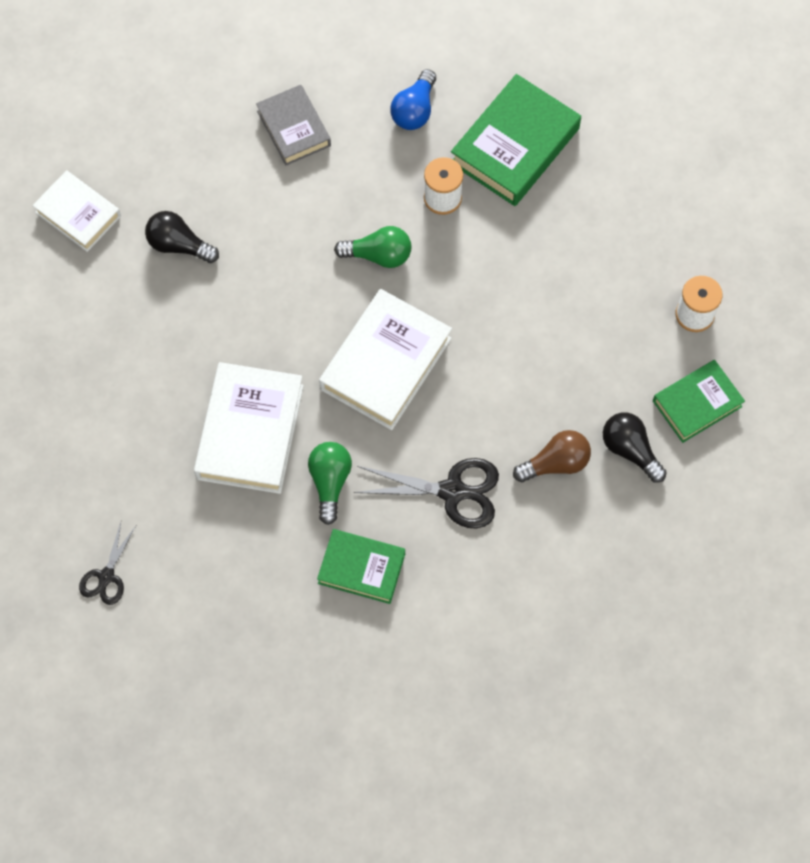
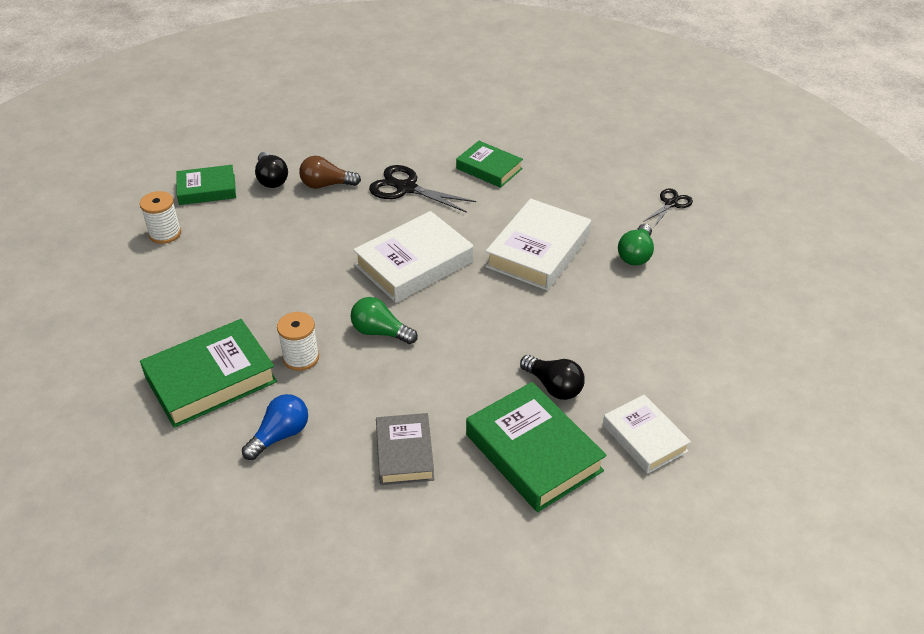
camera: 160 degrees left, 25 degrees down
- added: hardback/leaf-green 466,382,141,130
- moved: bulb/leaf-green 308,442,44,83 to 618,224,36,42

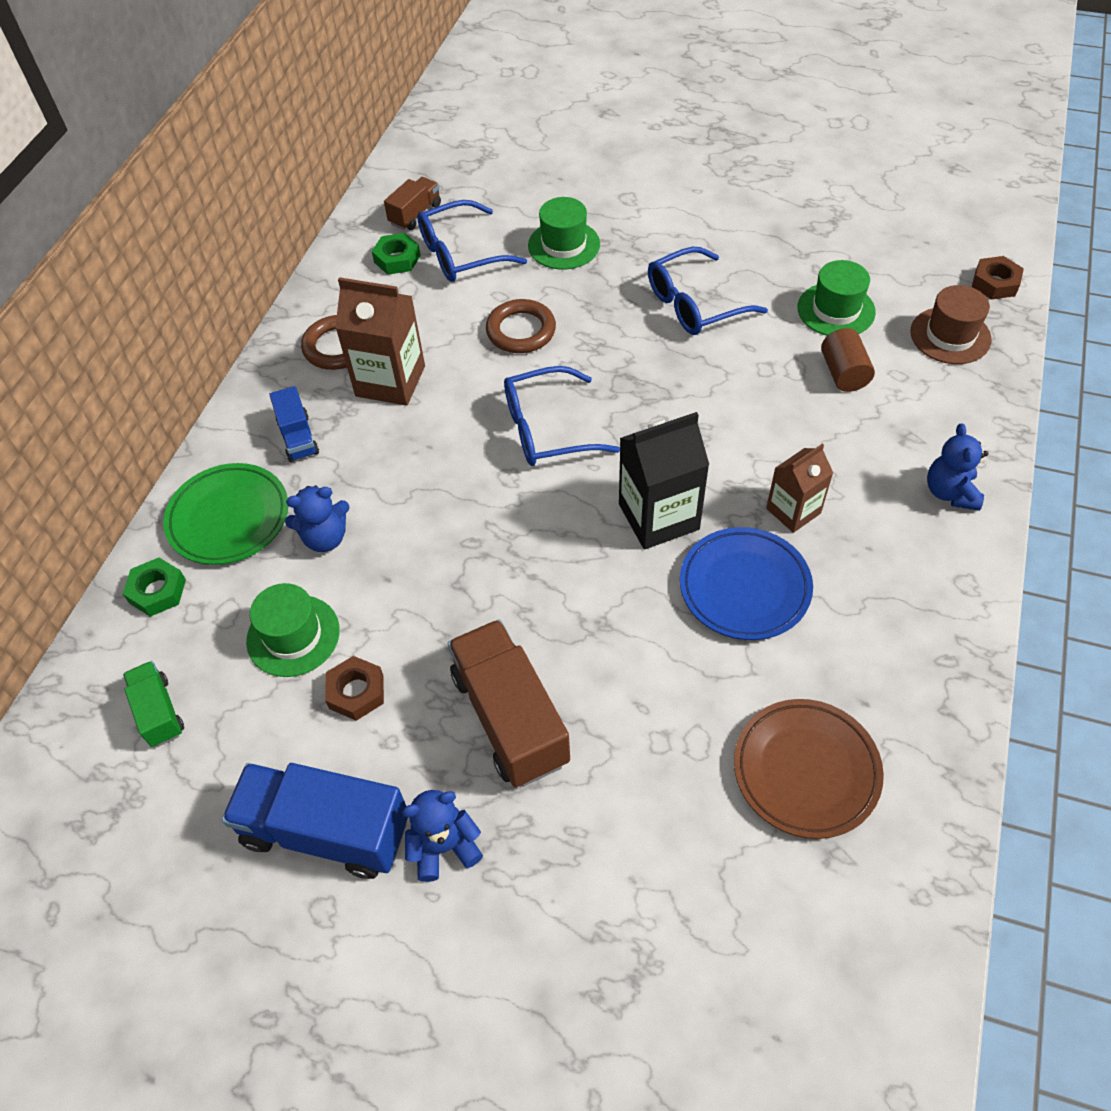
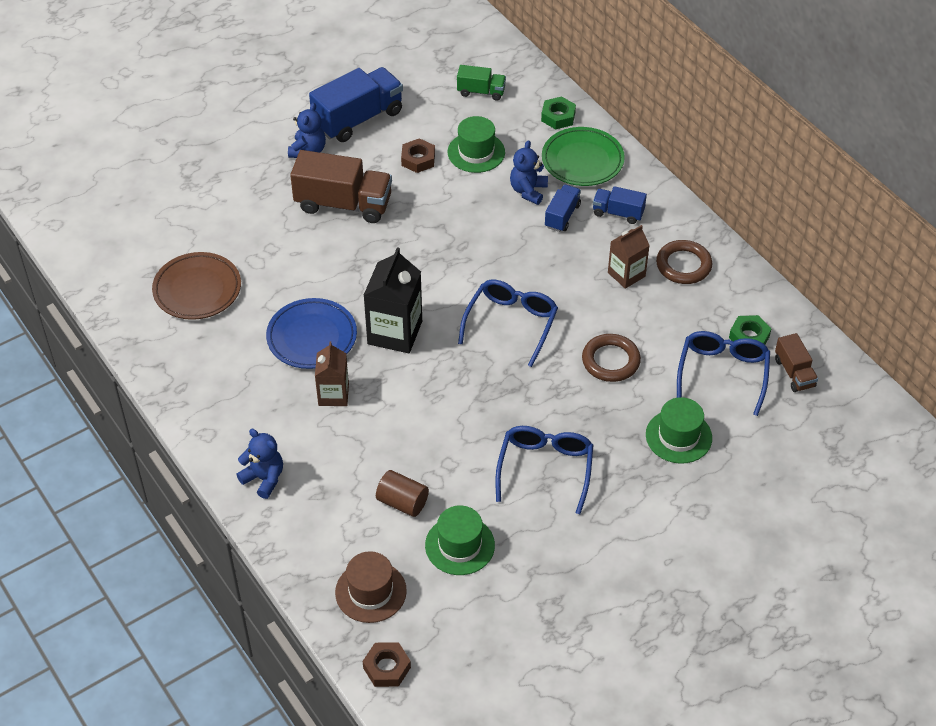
camera: 125 degrees right, 5 degrees down
- added: truck/royal blue 545,185,36,47
- resized: milk carton/brown 335,277,90,129 = 608,225,42,64 x0.63

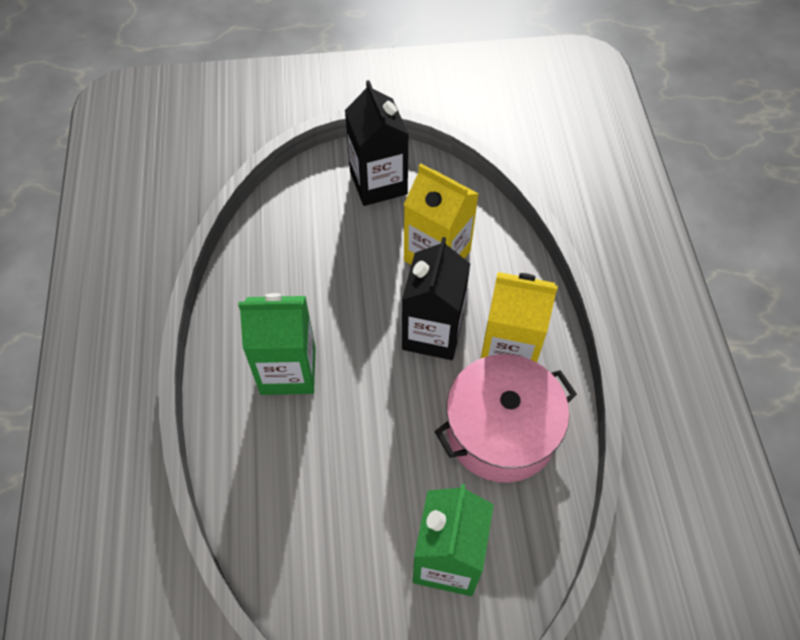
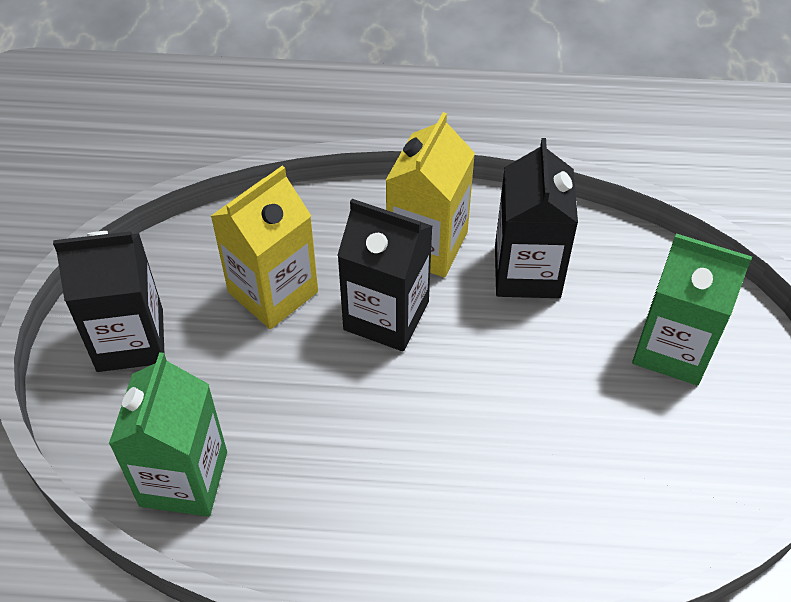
camera: 80 degrees left, 5 degrees down
- moved: milk carton/leaf-green 238,293,78,102 to 109,352,118,165
- replaced: cooking pot/rosy 435,354,142,128 to milk carton/black 495,138,83,160

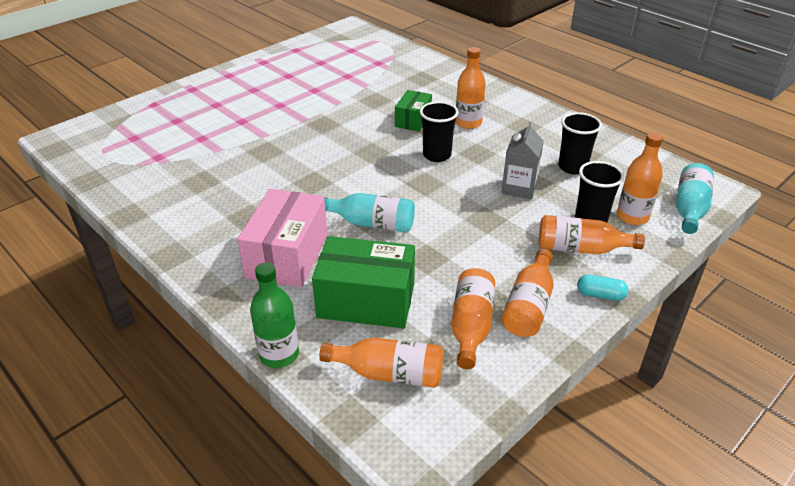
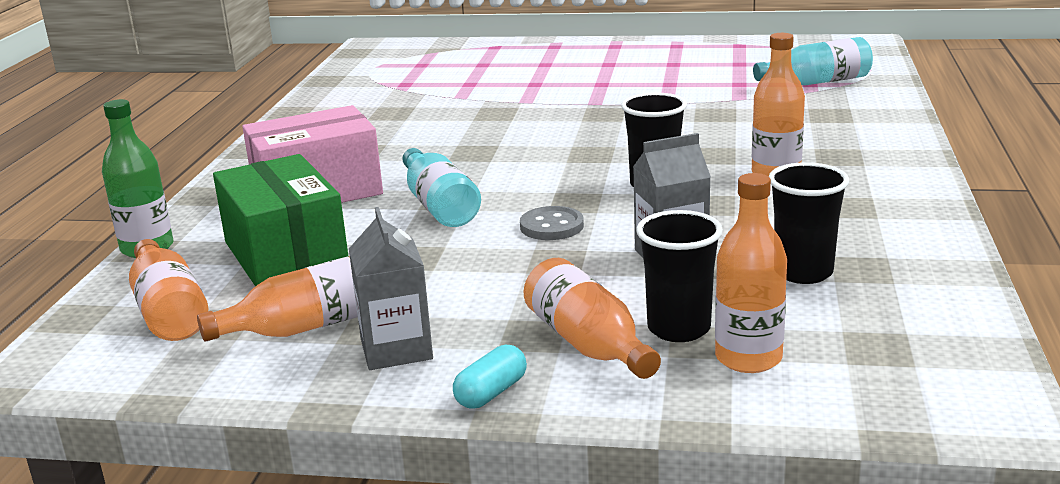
camera: 55 degrees right, 15 degrees down
- replaced: flask/orange 502,249,52,88 to milk carton/ash-grey 349,207,84,163
- turned: pill/aqua 577,275,51,26 = 453,345,74,64 60 degrees clockwise
- added: shirt button/ash-grey 520,206,64,34
- moved: flask/aqua 676,163,38,71 to 753,37,120,48
- removed: box/leaf-green 395,90,37,42

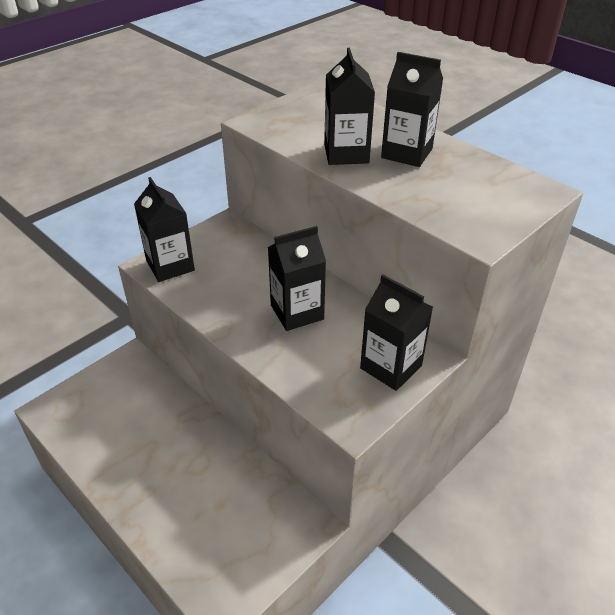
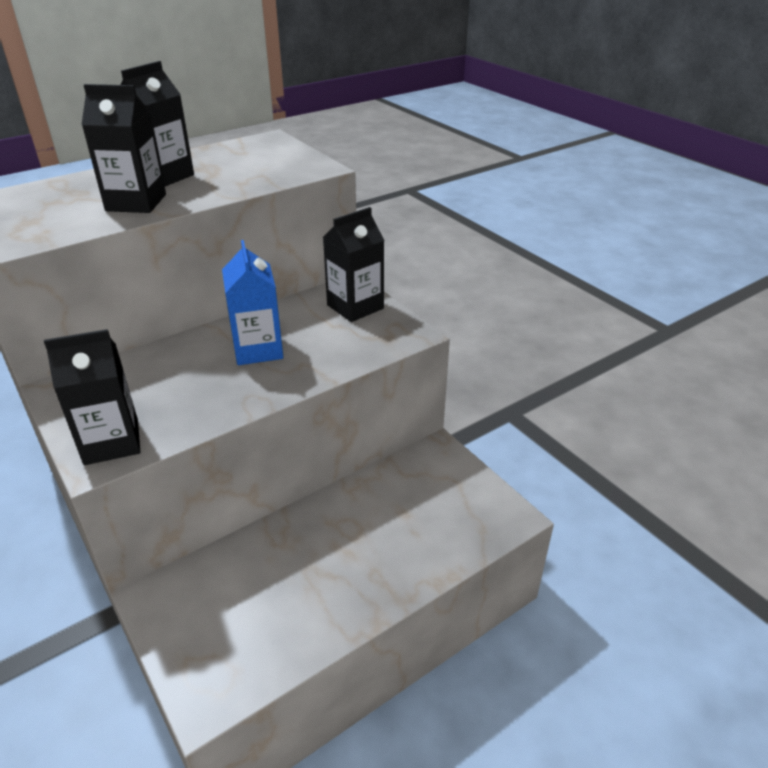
camera: 80 degrees left, 5 degrees down
- recoloured: milk carton/black 268,226,58,105 to milk carton/royal blue 222,240,61,125

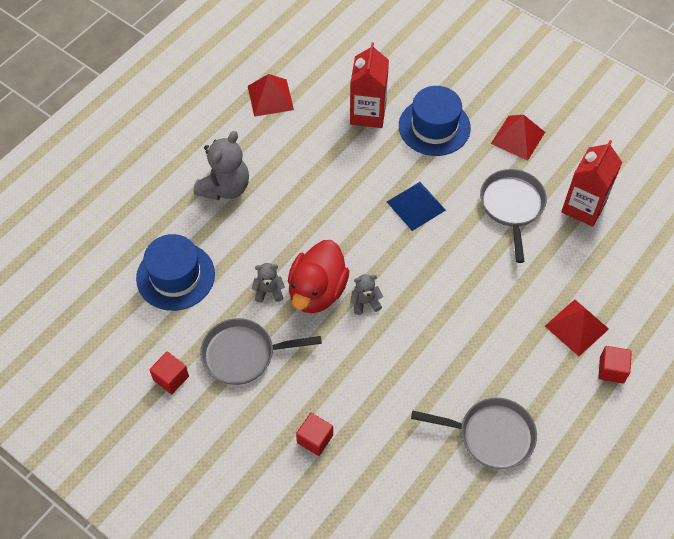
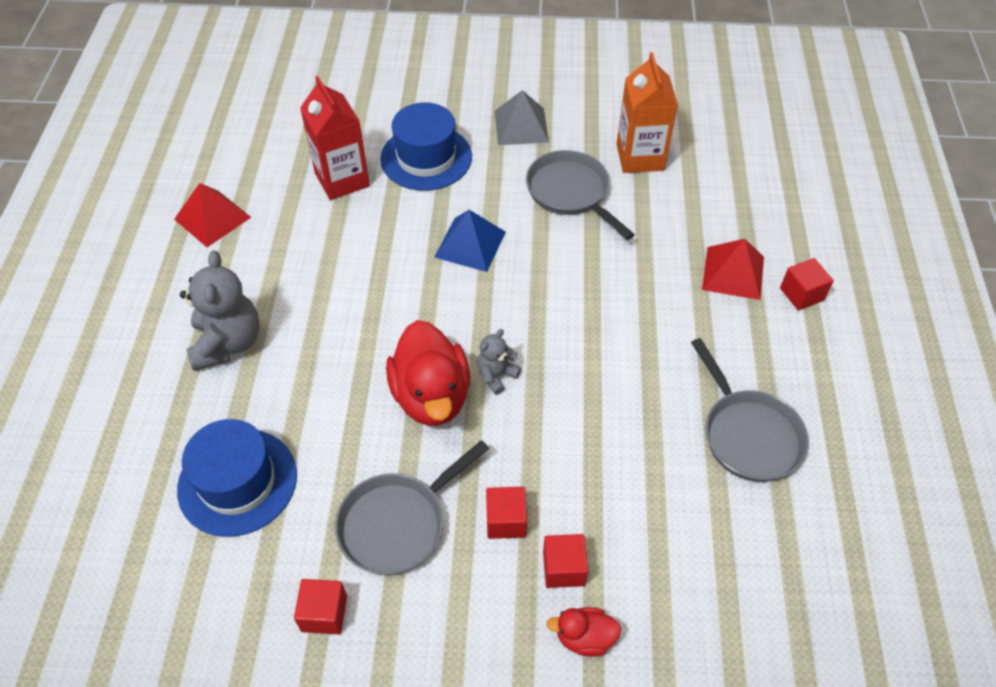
camera: 35 degrees left, 5 degrees down
- added: block/scarlet 486,487,41,52
- recoloured: pyramid shape/scarlet 491,115,54,46 to pyramid shape/ash-grey 494,90,55,55
- added: toy duck/scarlet 546,607,75,50
- recoloured: milk carton/scarlet 561,140,61,87 to milk carton/orange 616,52,62,121
- turned: pan/ash-grey 411,397,126,72 = 691,338,118,144 90 degrees clockwise
- removed: stuffed bear/ash-grey 252,263,33,40

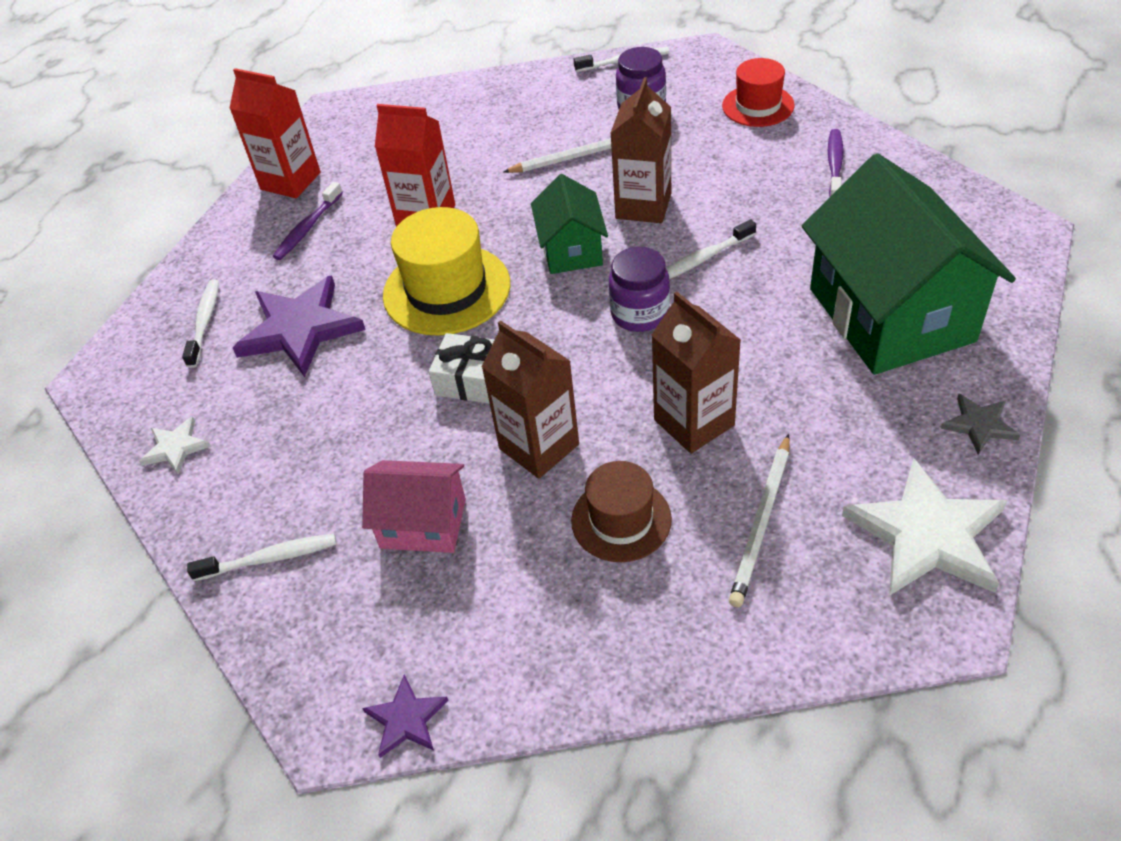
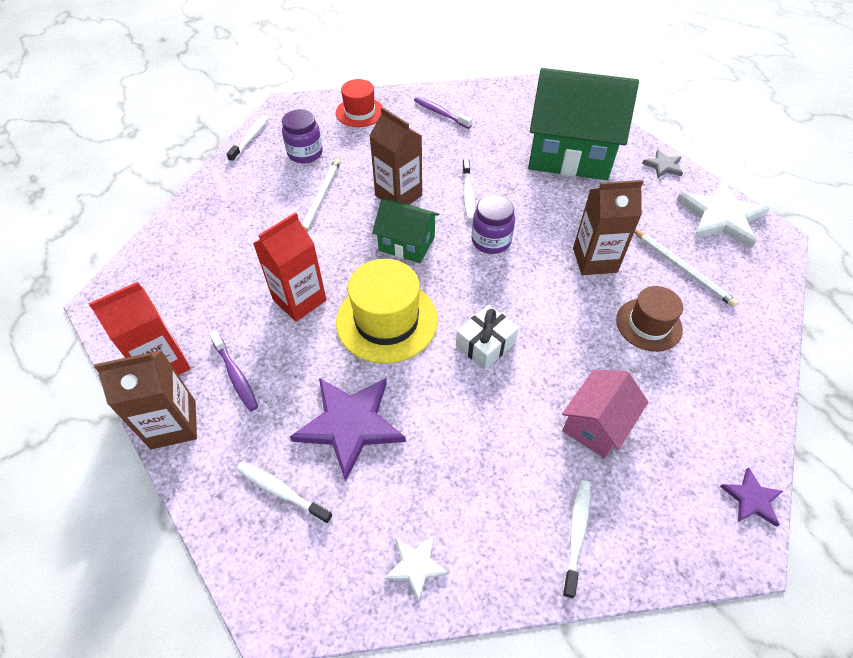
camera: 65 degrees left, 5 degrees up
- moved: milk carton/brown 481,320,98,159 to 94,351,103,99

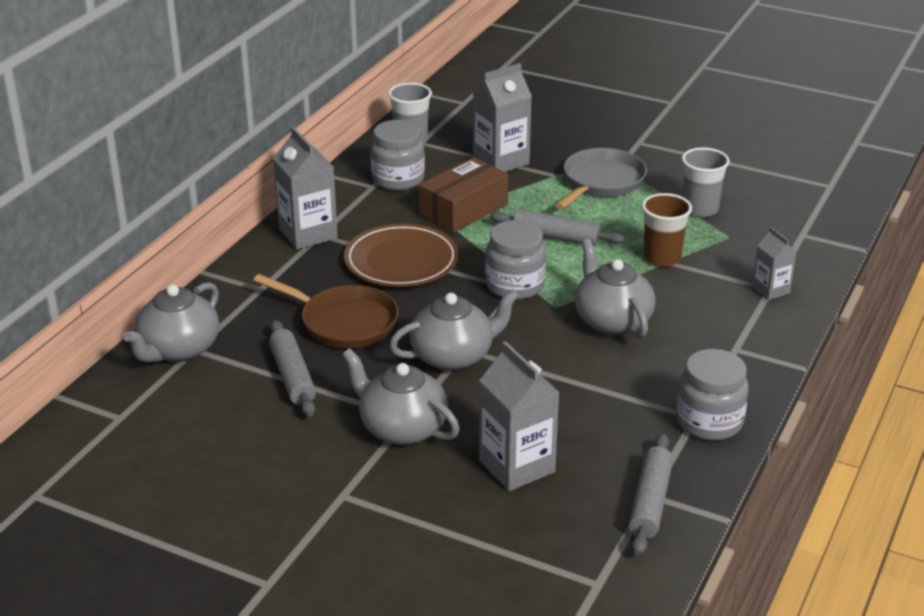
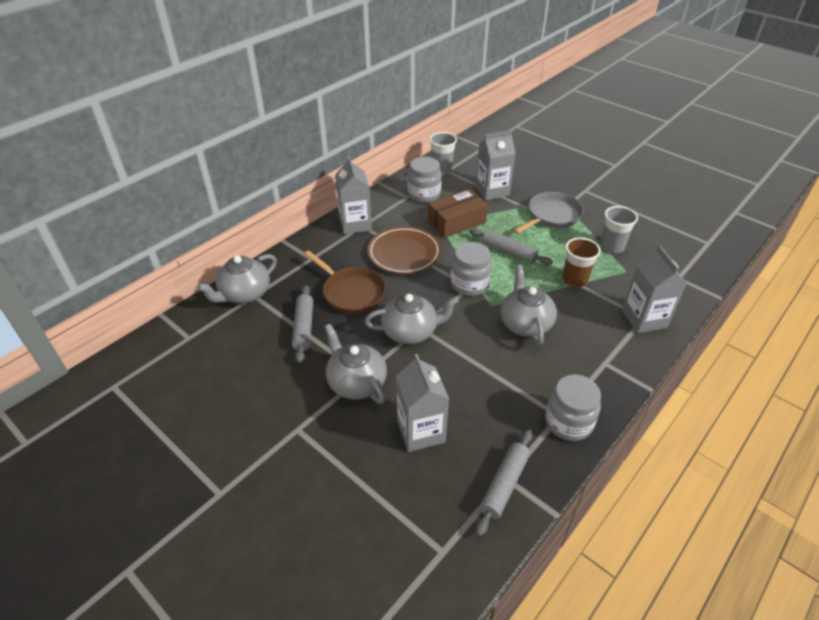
camera: 15 degrees right, 10 degrees up
- resized: milk carton/ash-grey 752,227,44,73 = 622,245,65,88 x1.75

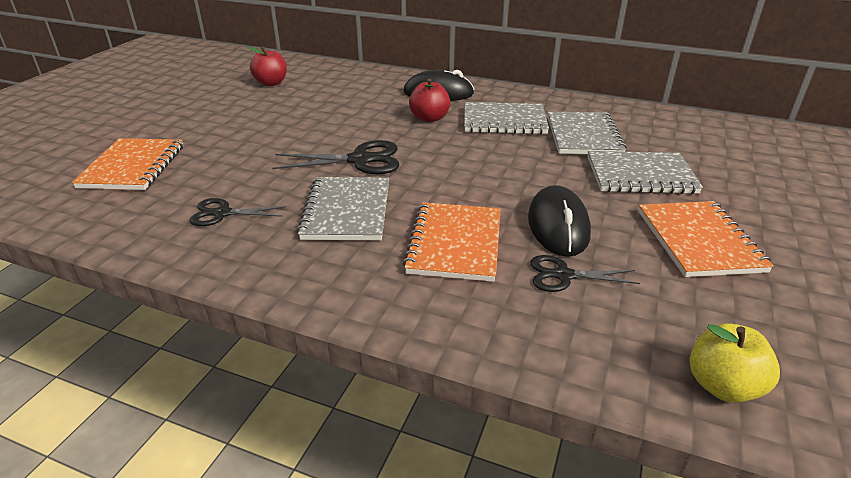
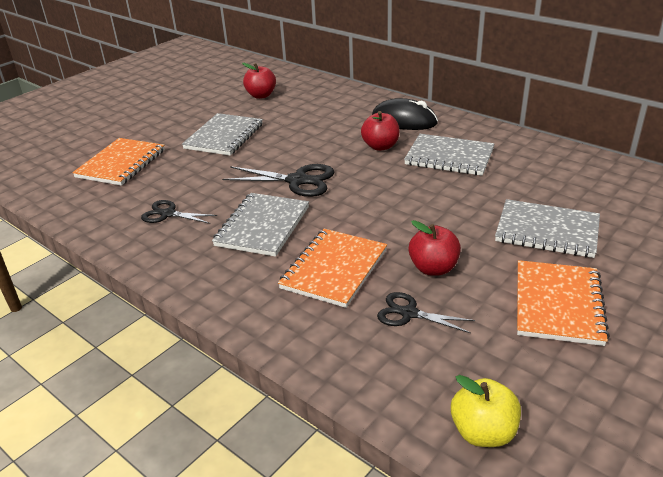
camera: 20 degrees right, 0 degrees up
- moved: exercise book/ash-grey 548,112,79,42 to 182,113,81,43
- replaced: PC mouse/black 528,185,63,72 to apple fruit/scarlet 408,220,53,56

